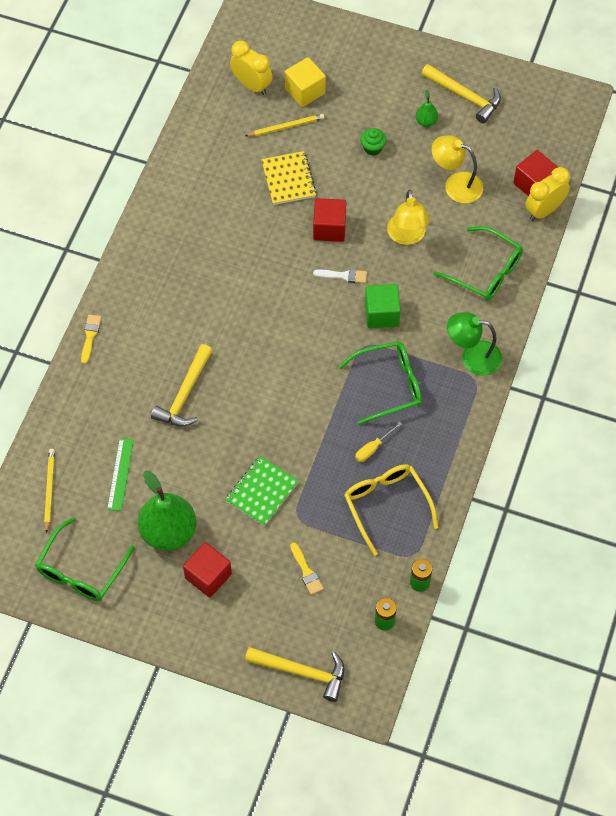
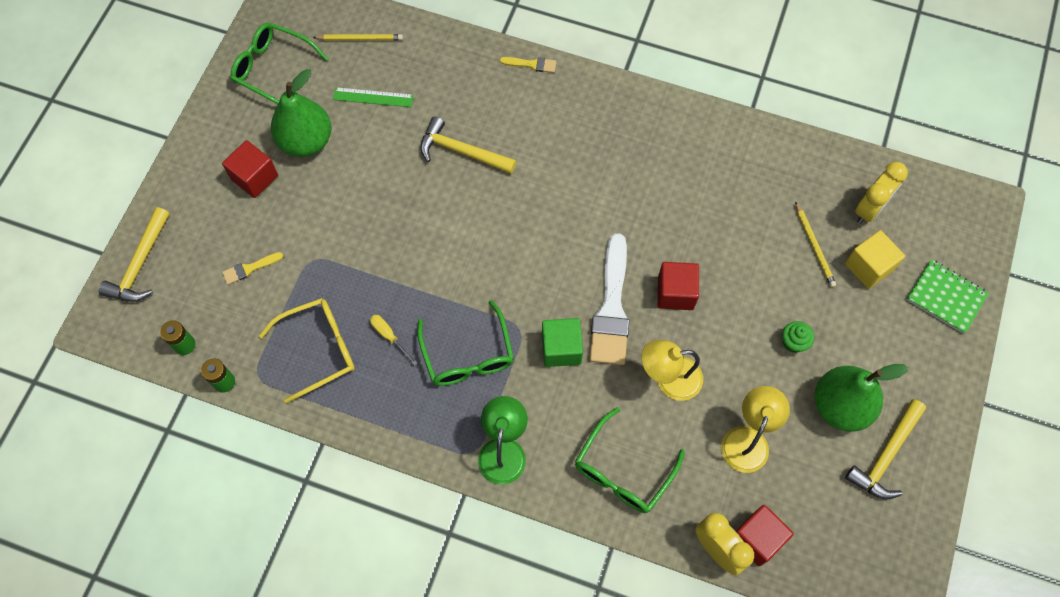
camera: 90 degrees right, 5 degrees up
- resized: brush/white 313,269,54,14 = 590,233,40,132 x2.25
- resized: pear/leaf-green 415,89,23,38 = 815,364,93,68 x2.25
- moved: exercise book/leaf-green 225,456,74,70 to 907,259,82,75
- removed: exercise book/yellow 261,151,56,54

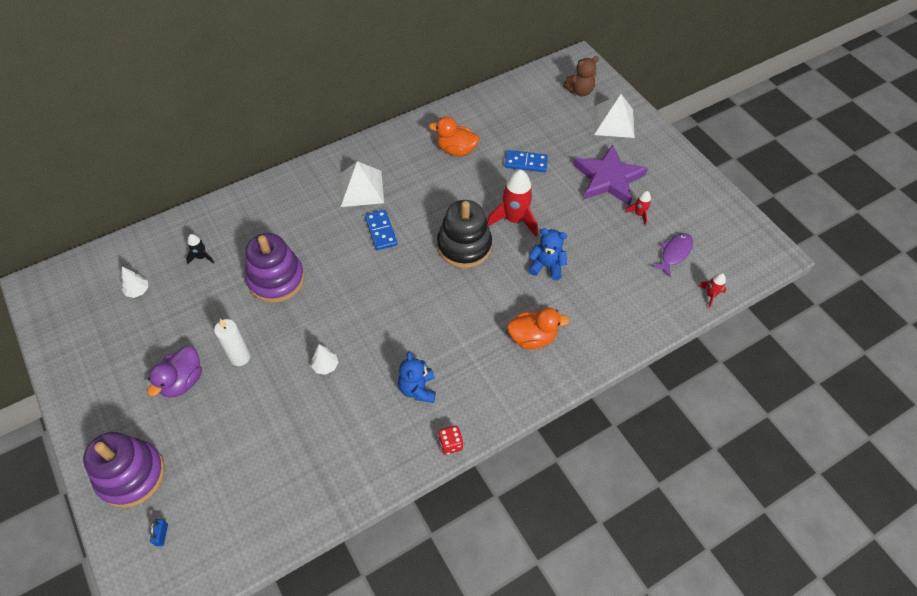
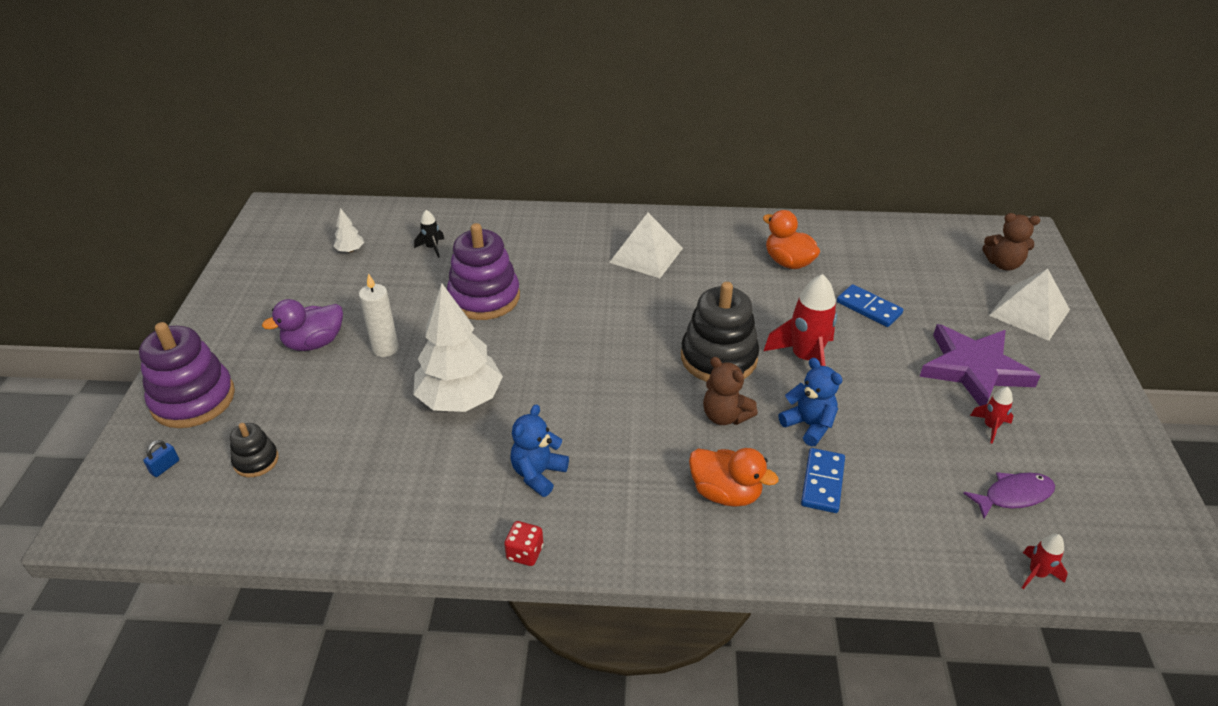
camera: 35 degrees right, 15 degrees down
- added: stacking rings/black 230,423,49,54
- resized: fir tree/white 311,344,28,31 = 413,283,90,129 x2.43
- added: stuffed bear/brown 703,357,55,68
- moved: domino piece/royal blue 365,210,32,40 to 801,448,44,65

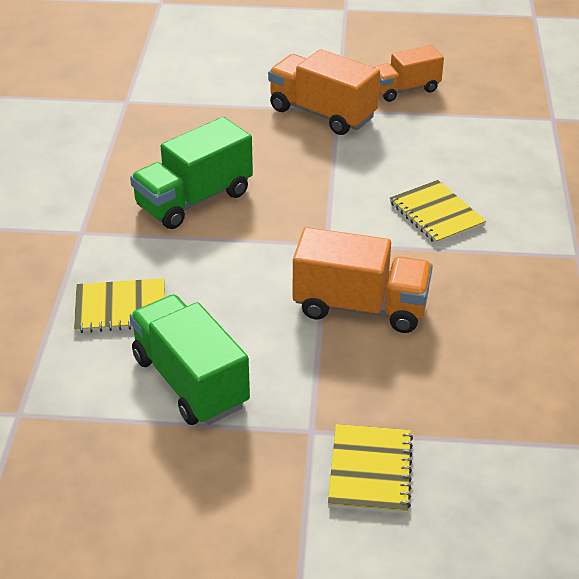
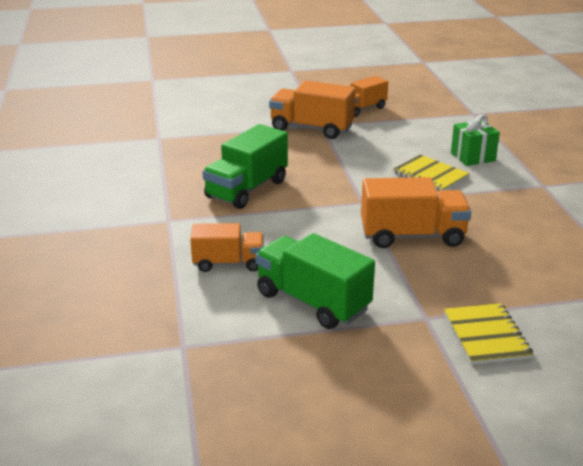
camera: 15 degrees left, 10 degrees down
- replaced: exercise book/yellow 74,278,91,55 to truck/orange 190,223,74,49
- added: gift/leaf-green 451,115,49,51

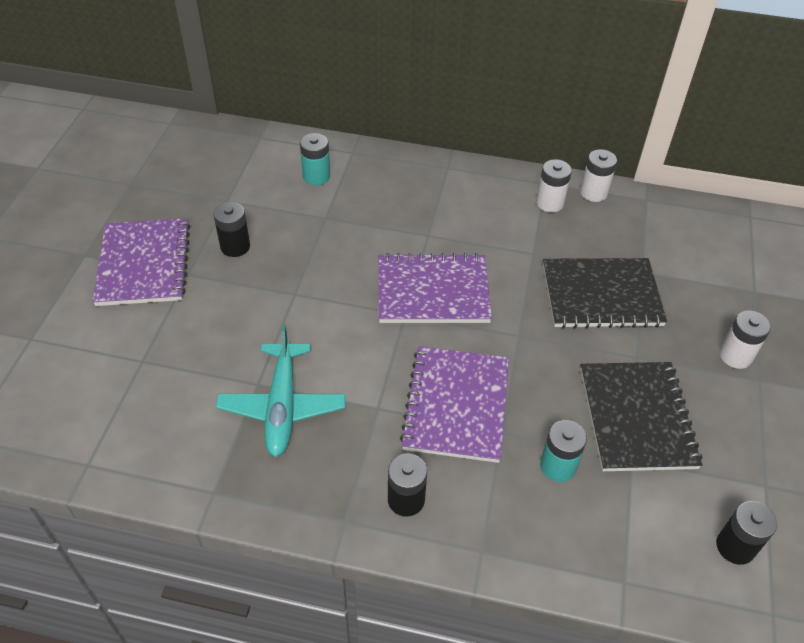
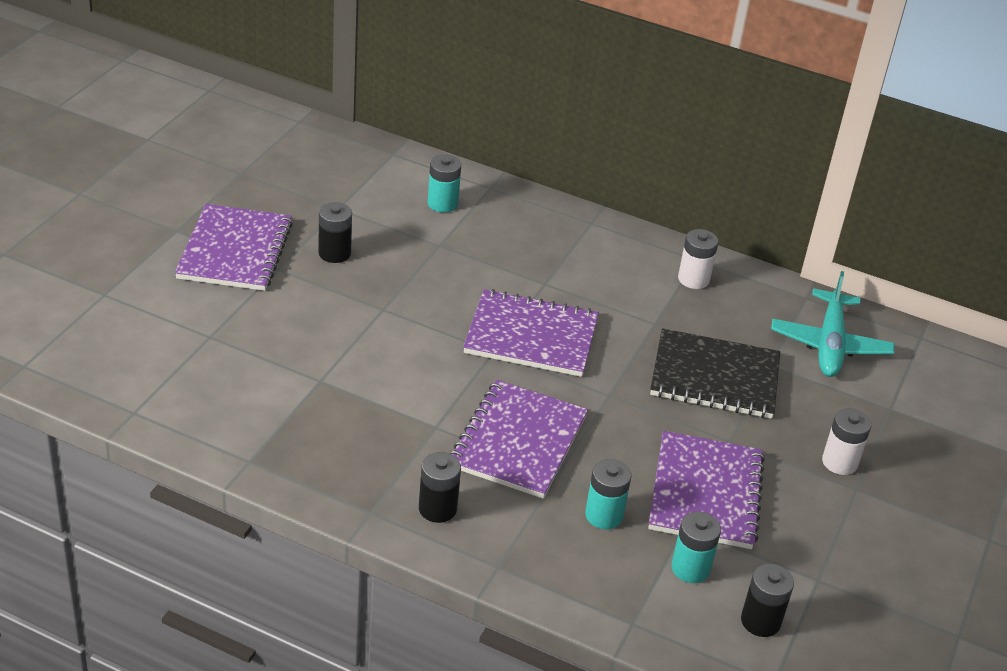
camera: 10 degrees right, 10 degrees down
- recoloured: exercise book/black 580,362,122,109 to exercise book/purple 648,431,117,118
- added: AA battery/aqua 671,511,50,72
- moved: plane/aqua 216,324,130,133 to 771,271,123,106
- removed: AA battery/white 580,149,37,53

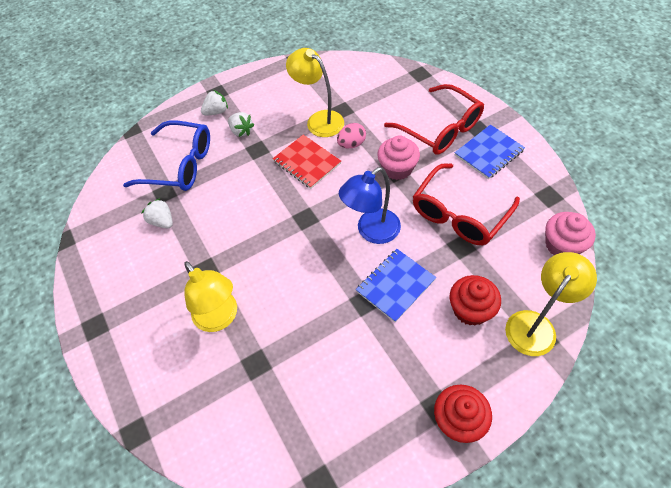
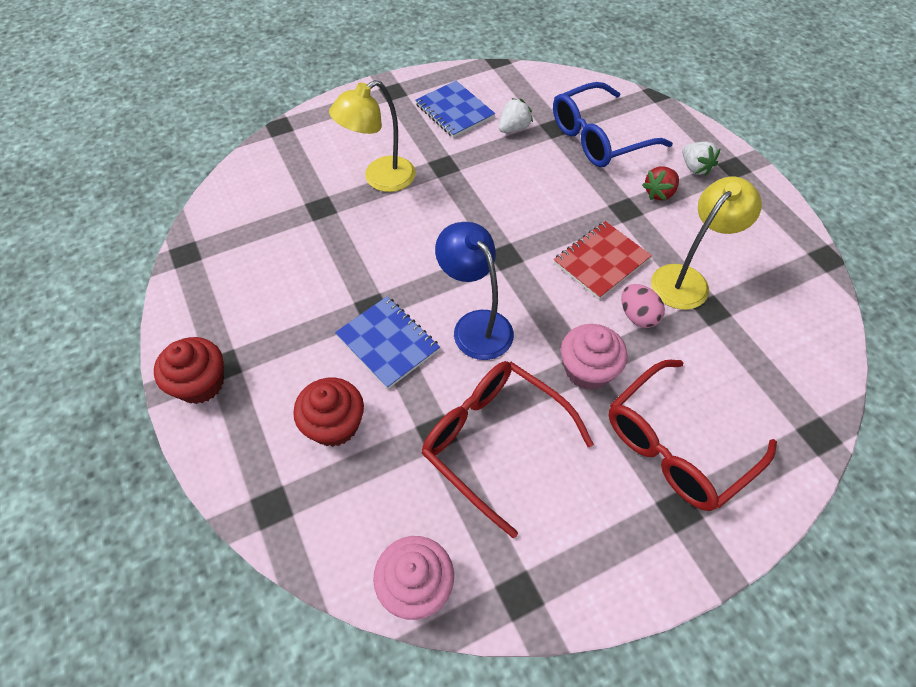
camera: 90 degrees right, 0 degrees up
- moved: exercise book/royal blue 455,125,70,54 to 415,81,80,57
- turned: eyeglasses/royal blue 123,121,87,70 = 553,82,120,85 45 degrees clockwise
- recoloured: toy strawberry/white 228,112,26,25 to toy strawberry/scarlet 642,166,37,35
- removed: desk lamp/yellow 505,252,92,104

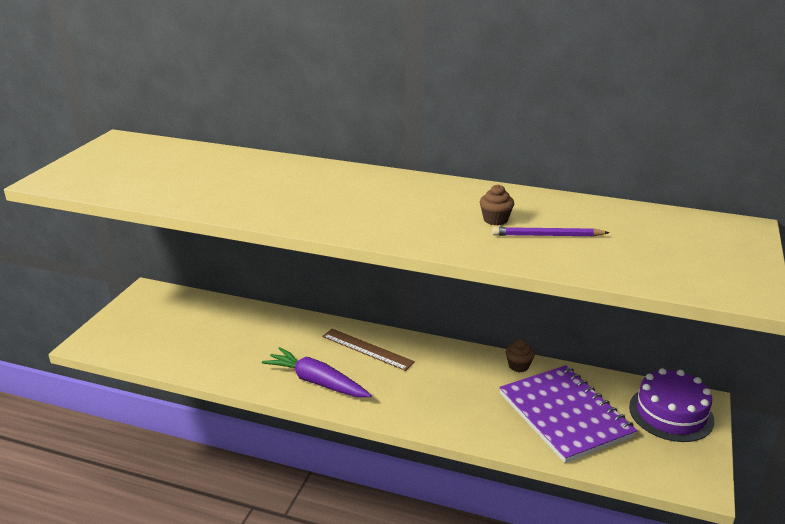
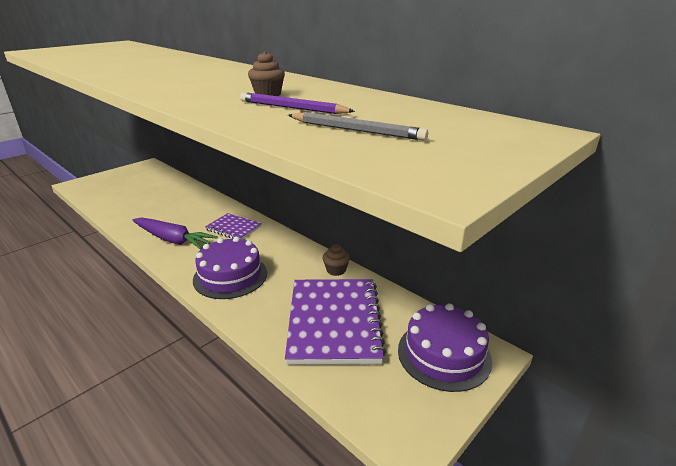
camera: 25 degrees right, 0 degrees up
- turned: carrot/purple 262,347,110,50 = 133,218,85,32 150 degrees clockwise
- added: layer cake/purple 193,237,74,62
- replaced: measuring stick/brown 322,328,93,43 to exercise book/purple 205,213,57,26
- added: wooden pencil/ash-grey 288,112,140,29

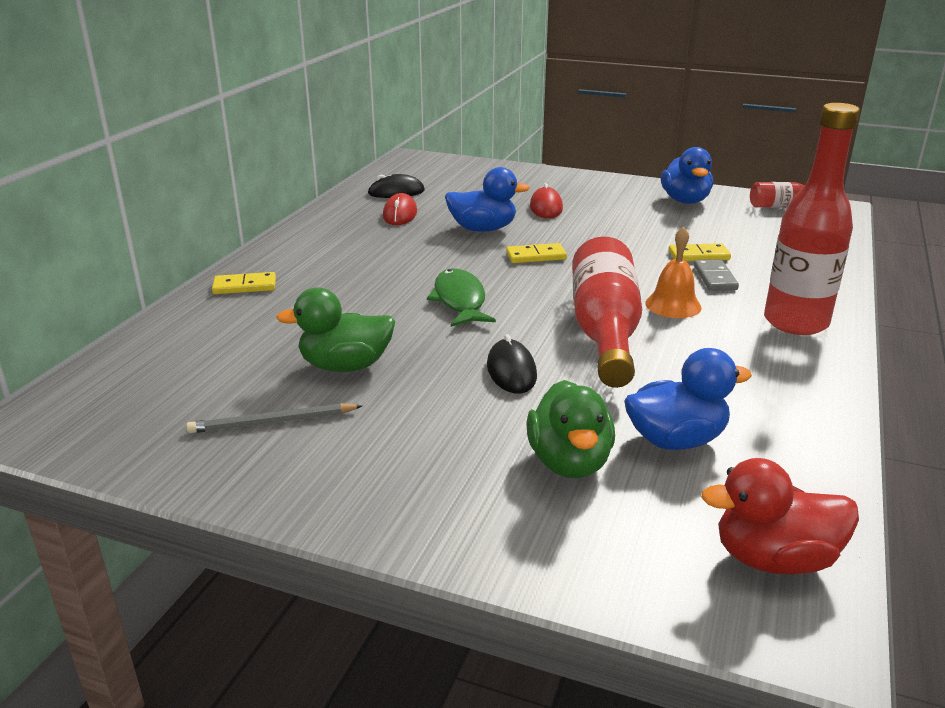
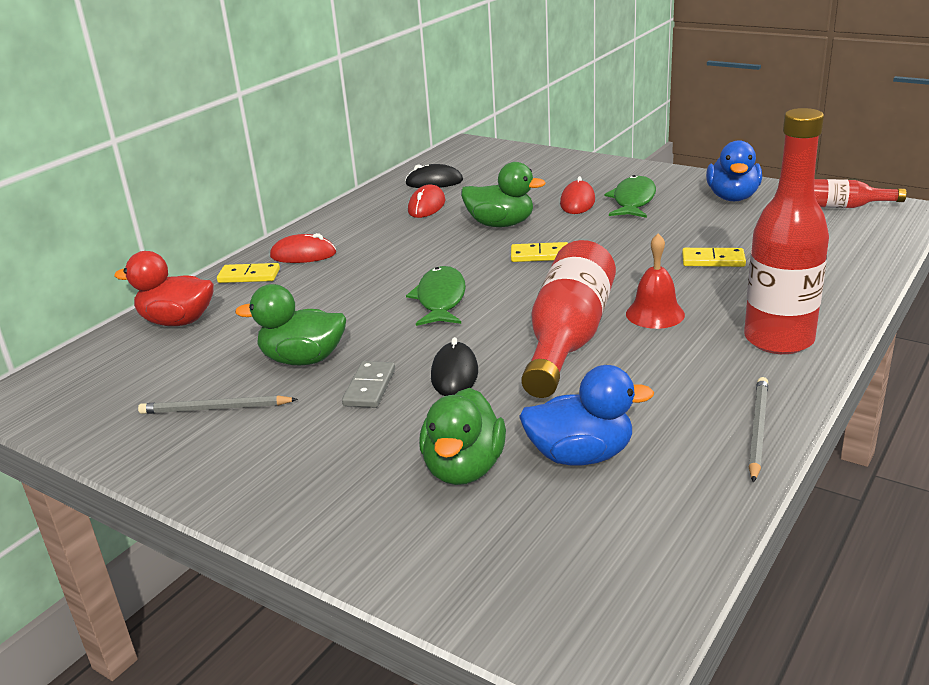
camera: 15 degrees right, 0 degrees up
- moved: toy duck/scarlet 701,458,158,117 to 114,251,100,75
- added: PC mouse/scarlet 270,233,66,30
- moved: domino piece/ash-grey 694,259,45,31 to 342,361,53,47
- recoloured: toy duck/royal blue 445,167,85,65 to toy duck/leaf-green 461,162,85,65
- added: toy fish/leaf-green 604,175,52,43
- recoloured: bell/orange 645,226,57,92 to bell/scarlet 626,233,59,96
- added: wooden pencil/ash-grey 749,377,19,106

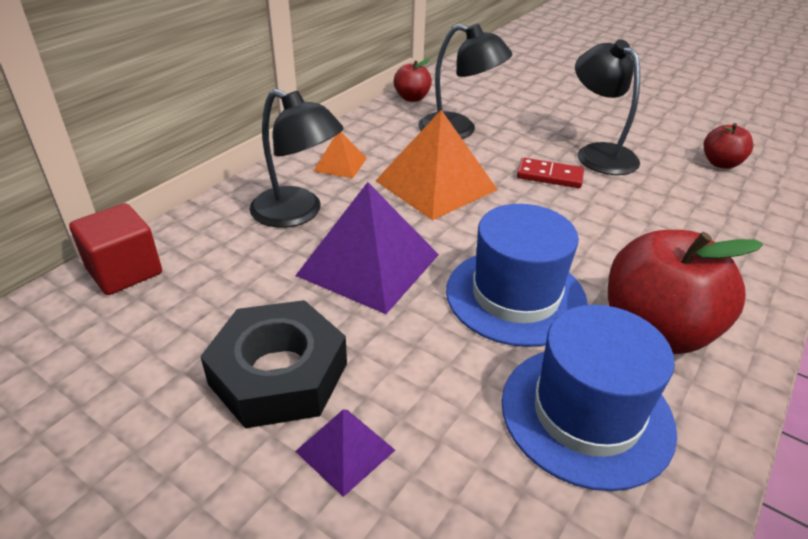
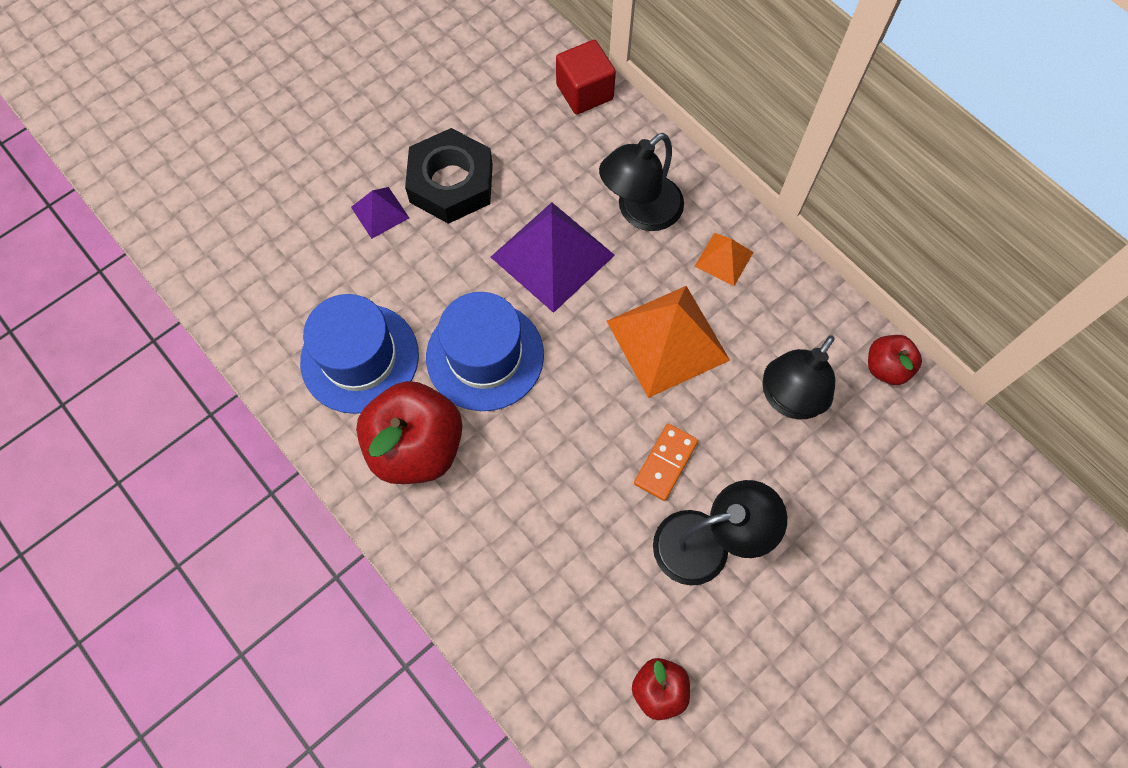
camera: 105 degrees right, 30 degrees up
- recoloured: domino piece/scarlet 517,158,67,30 to domino piece/orange 634,424,64,77

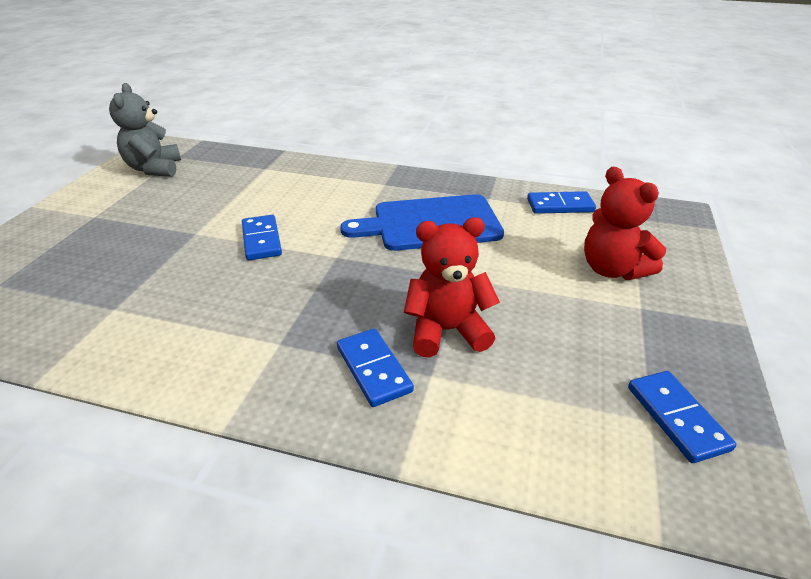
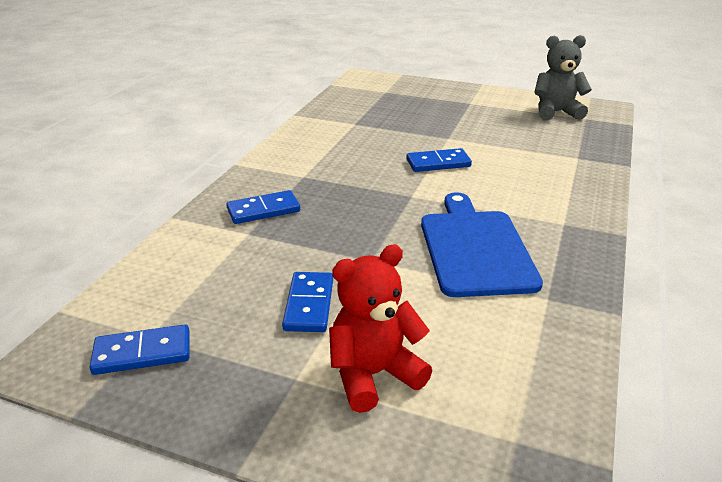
camera: 95 degrees right, 5 degrees down
- moved: domino piece/royal blue 527,191,69,23 to 282,272,51,60
- removed: stuffed bear/scarlet 404,217,96,140

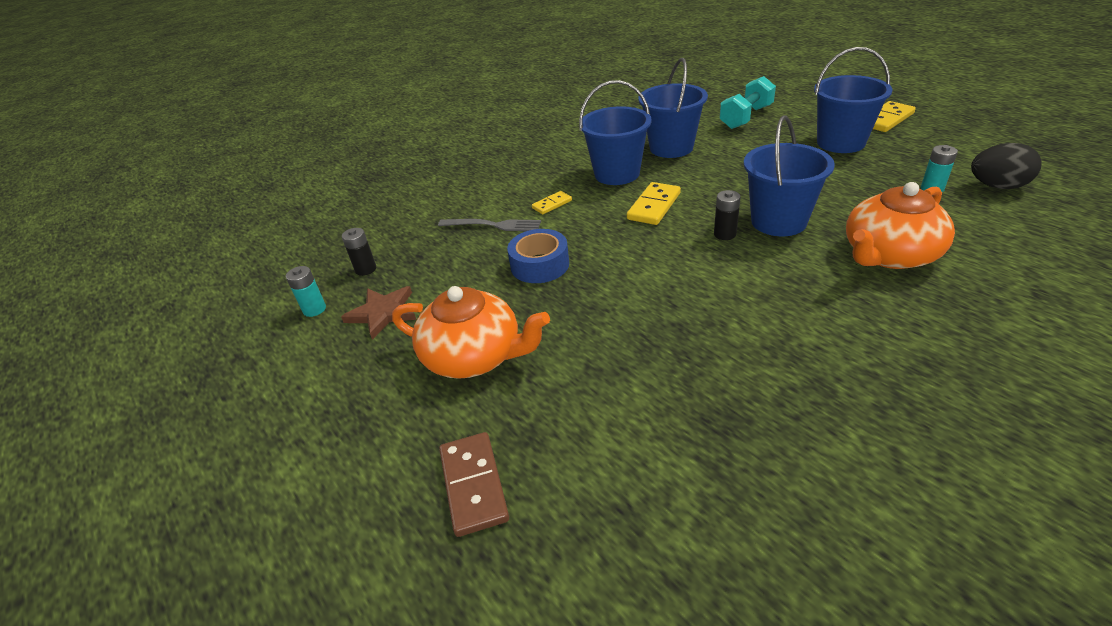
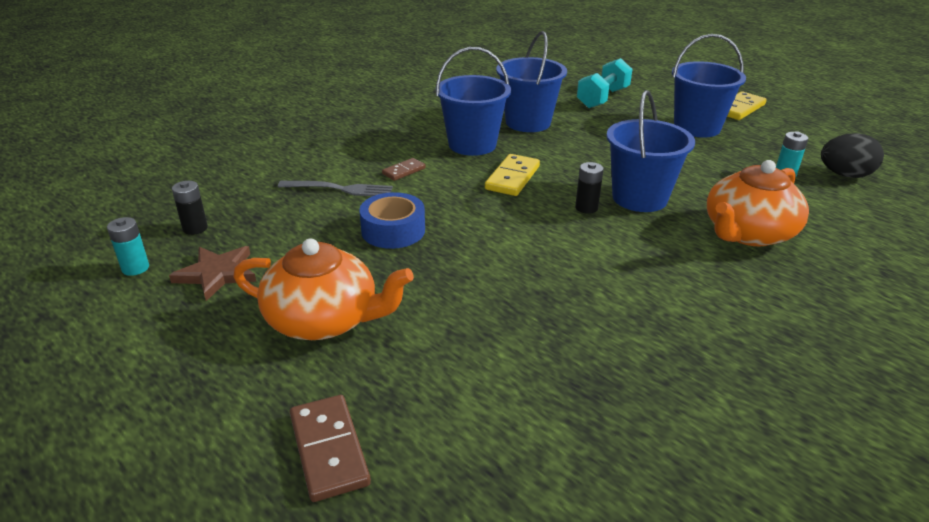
camera: 10 degrees left, 5 degrees down
- recoloured: domino piece/yellow 532,191,40,23 to domino piece/brown 382,158,44,23

